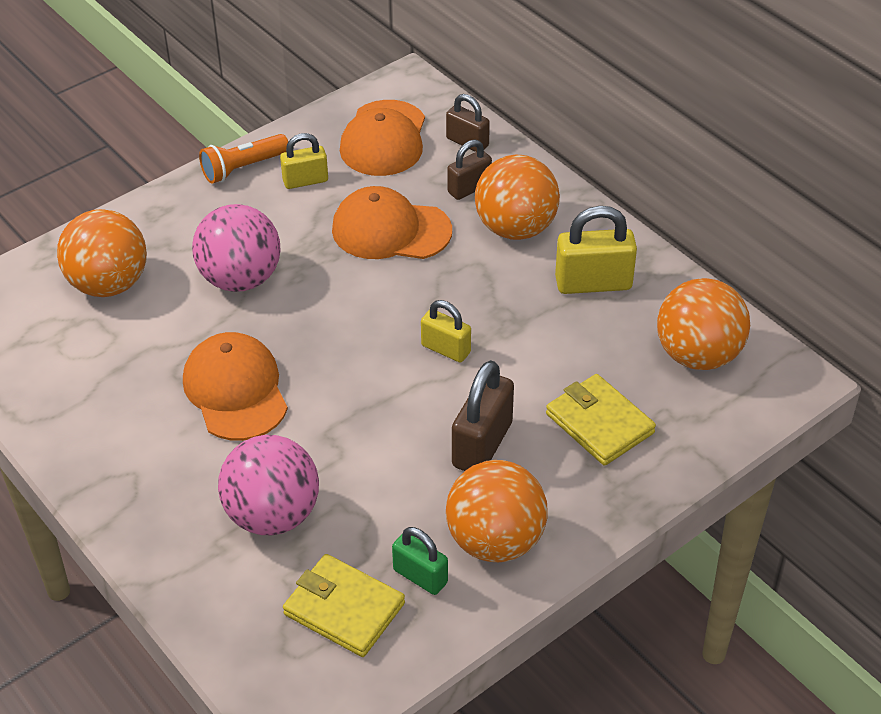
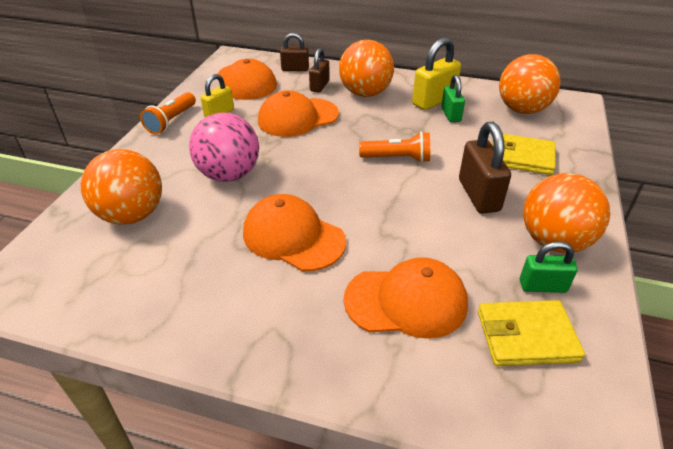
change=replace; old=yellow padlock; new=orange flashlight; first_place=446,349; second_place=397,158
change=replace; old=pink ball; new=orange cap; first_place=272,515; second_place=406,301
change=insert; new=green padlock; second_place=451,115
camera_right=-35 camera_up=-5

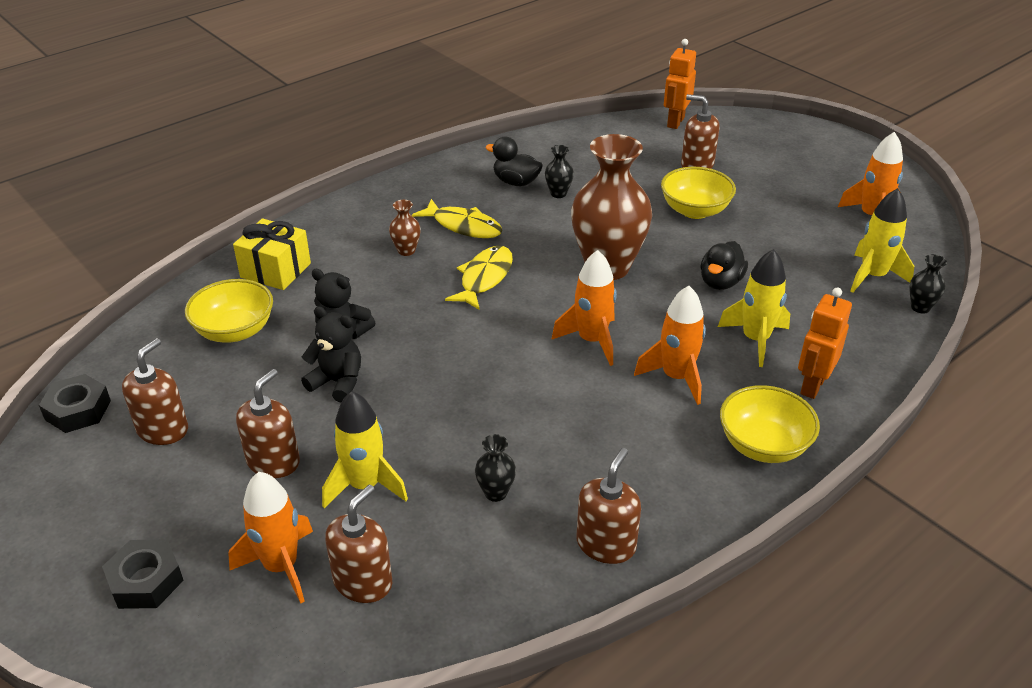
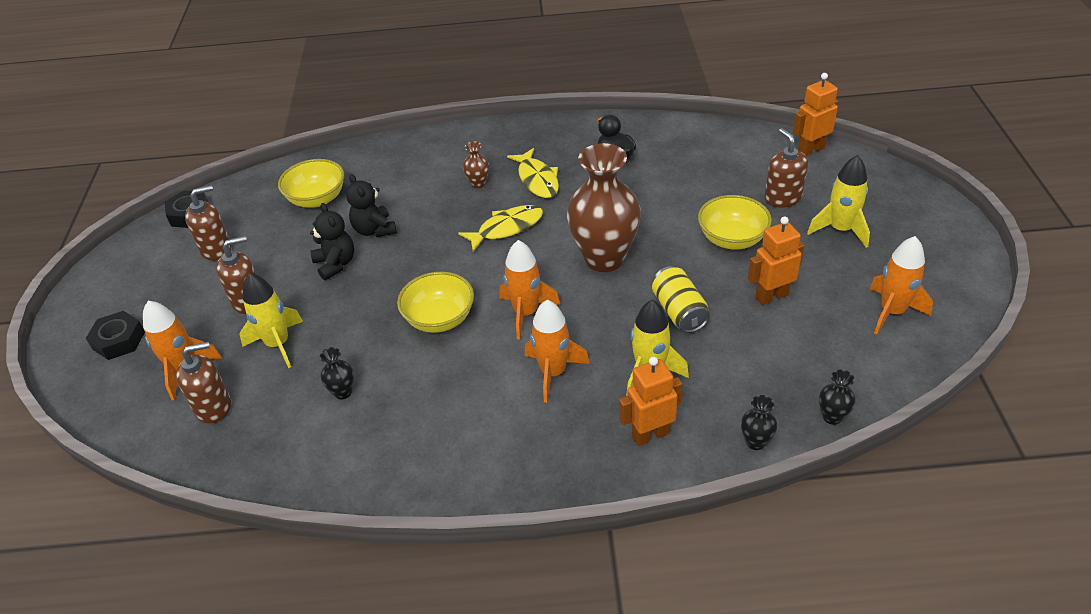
change=move; old=black vase; first_place=558,193; second_place=755,442
change=move; old=yellow rocket; first_place=873,276; second_place=840,230
change=delete; old=yellow gift; first_place=275,270
change=replace; old=black duck; new=yellow can; first_place=720,282; second_place=679,311
change=move; old=yellow bowl; first_place=763,445; second_place=439,319
change=delete; old=brown soap dispenser; first_place=606,544
change=insert; new=orange robot; second_place=771,296
camera_right=40 camera_up=5

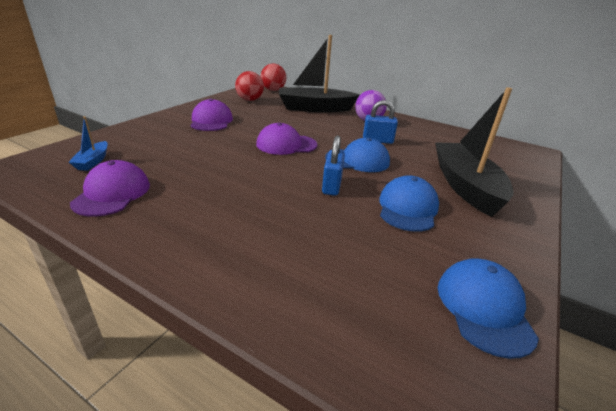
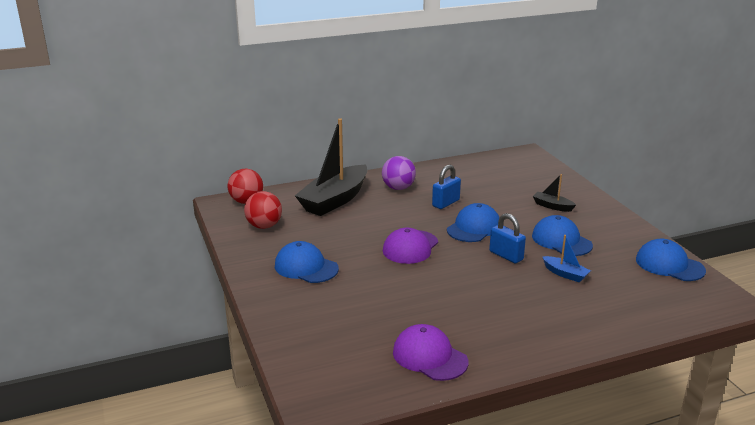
change=resize; old=black boat; first_place=465,186; second_place=552,206; factor=0.44
change=recolor; old=purple cap; new=blue cap; first_place=211,121; second_place=306,267
change=move; old=blue boat; first_place=93,161; second_place=565,274
camera_right=-50 camera_up=-5

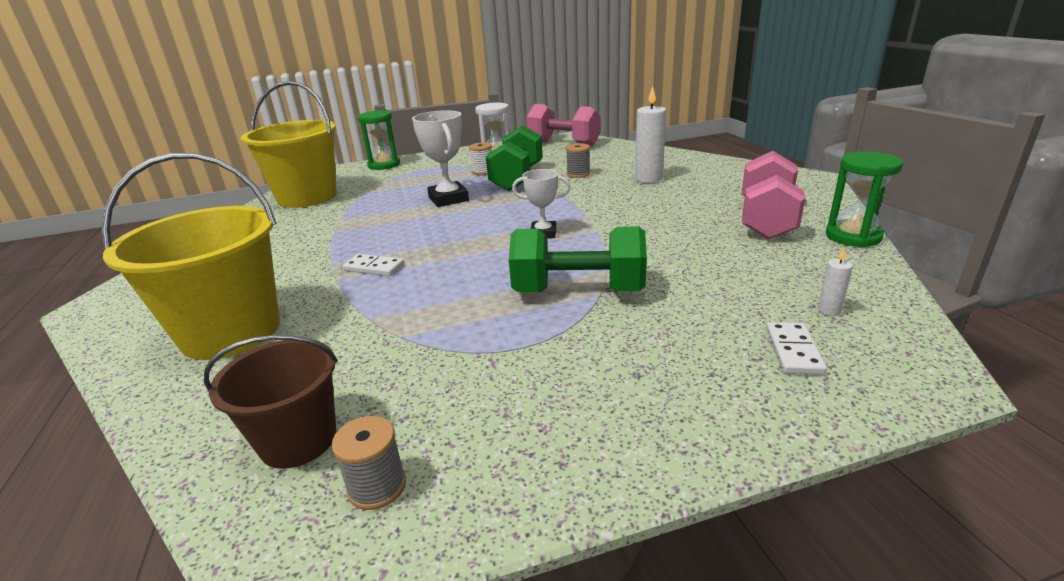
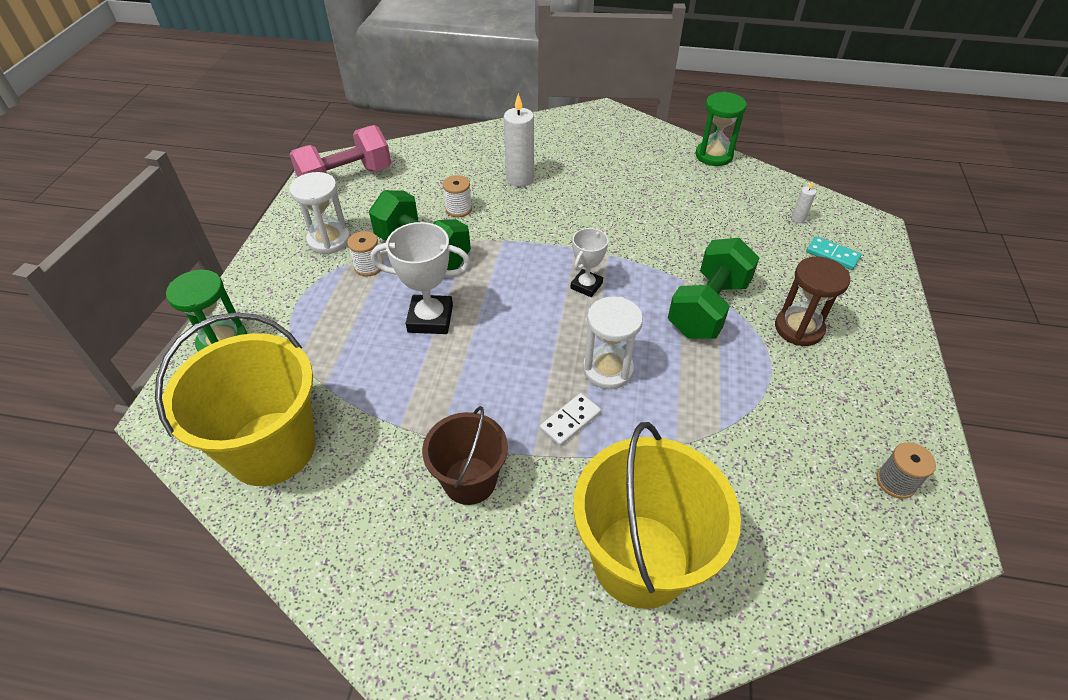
change=recolor; old=grey spool; new=white spool; first_place=578,174; second_place=458,209
change=delete; old=pink dumbbell; first_place=766,220
change=recolor; old=white domino; new=turquoise domino; first_place=793,351; second_place=832,255
change=move; old=brown bucket; first_place=298,440; second_place=469,480
change=insert; new=brown hourglass; second_place=798,328
change=insert; new=white hourglass; second_place=608,369
camera_right=-65 camera_up=20

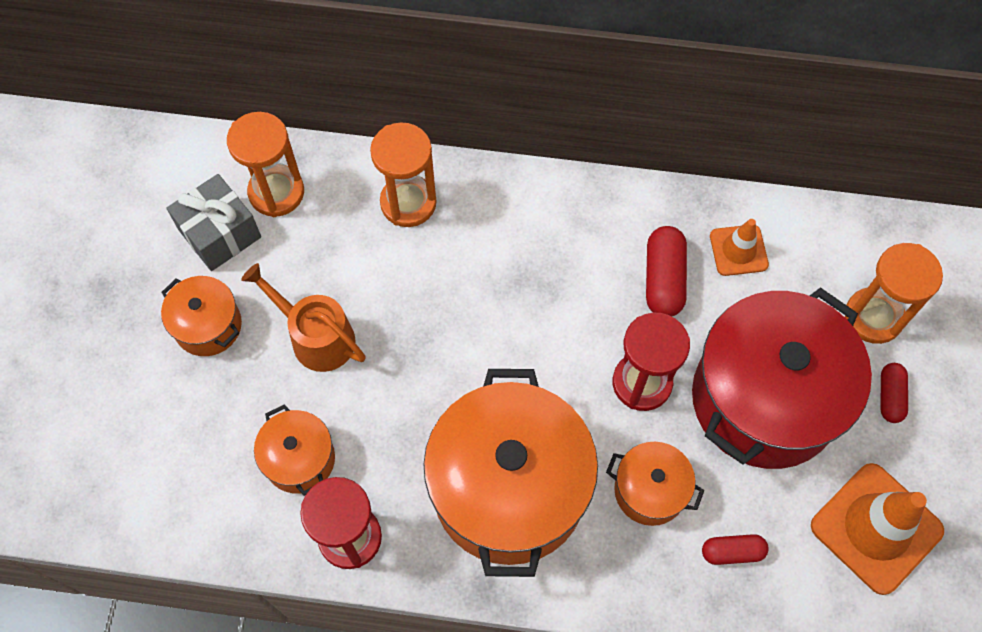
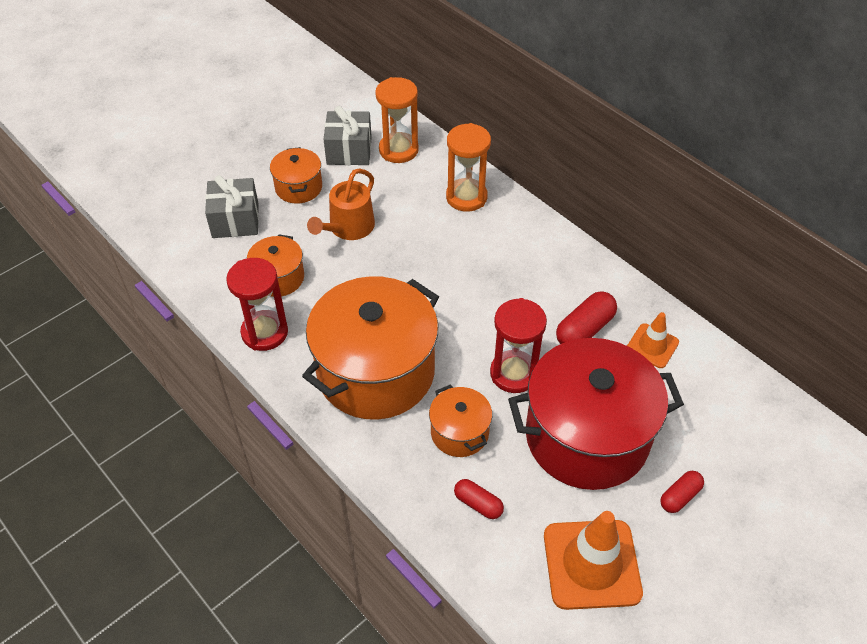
change=delete; old=orange hourglass; first_place=873,317
change=rotate; old=orange watering can; first_place=316,337; second_place=348,228; degrees=-135
change=insert; new=grey gift; second_place=235,220
camera_right=40 camera_up=-15

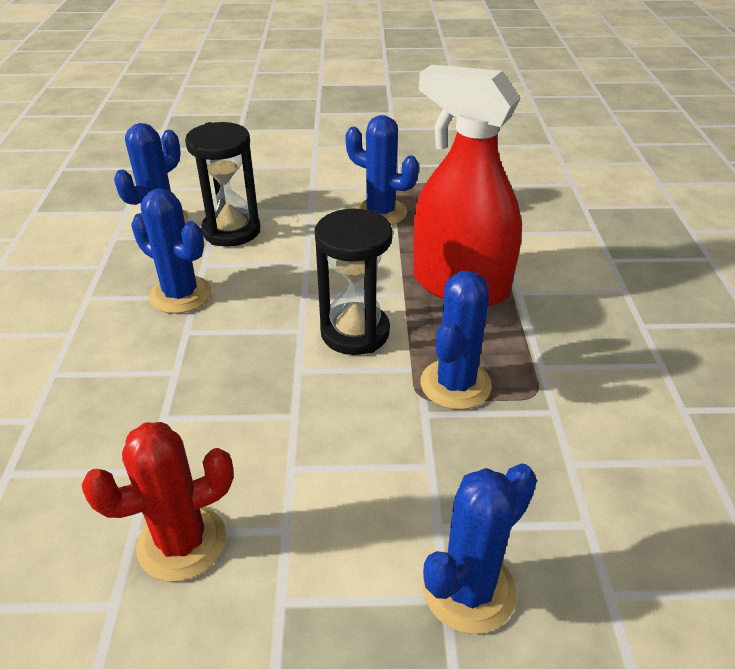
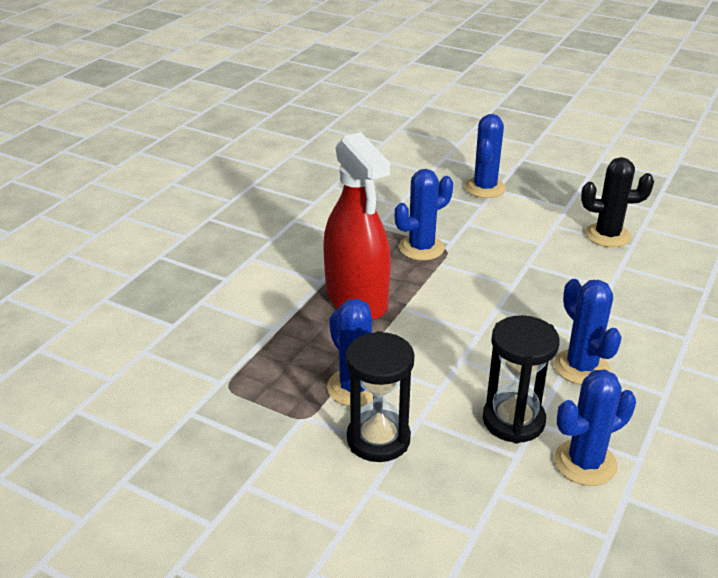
change=move; old=black hourglass; first_place=355,332; second_place=378,439
change=recolor; old=red cactus; new=black cactus; first_place=182,542; second_place=607,235
change=rotate; old=blue cactus; first_place=469,590; second_place=485,188; degrees=-60
camera_right=-150 camera_up=-5

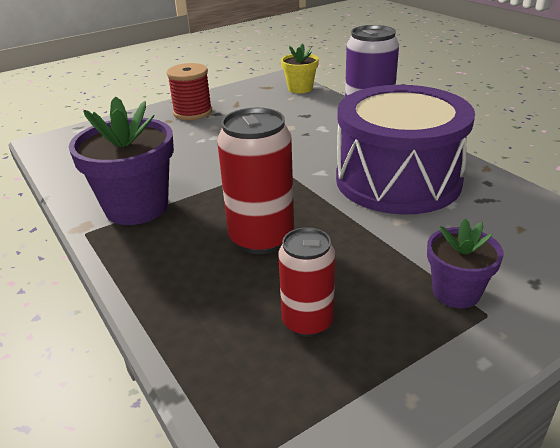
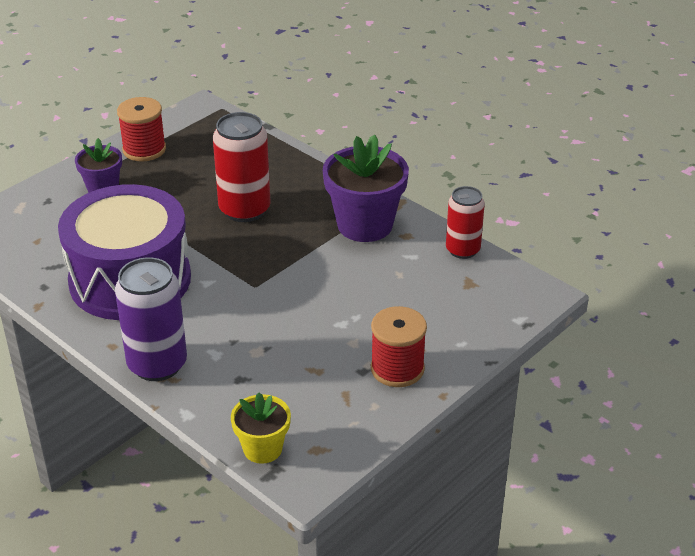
change=move; old=red can; first_place=307,321; second_place=462,250
change=insert; new=red spool; second_place=144,149
camera_right=165 camera_up=5

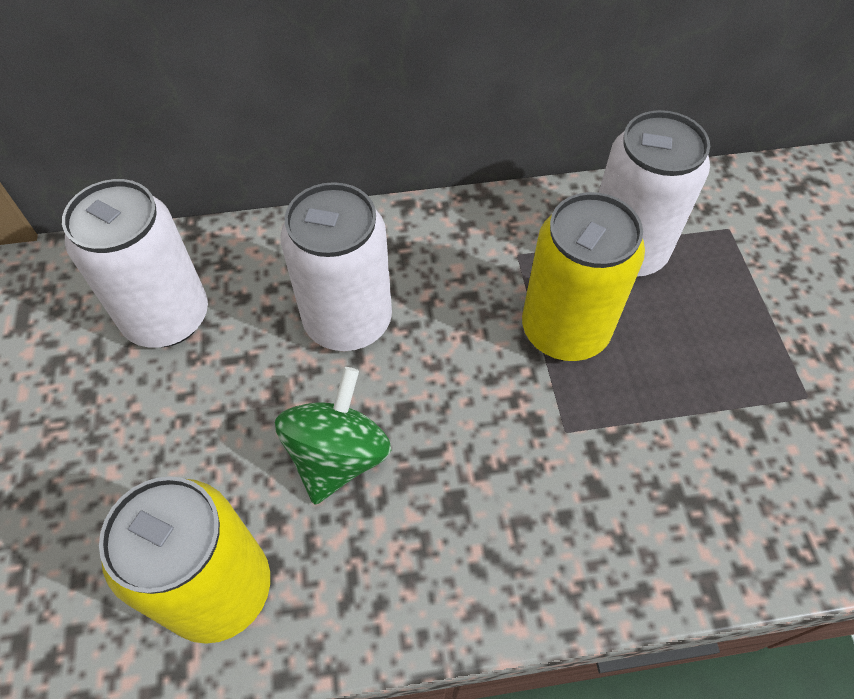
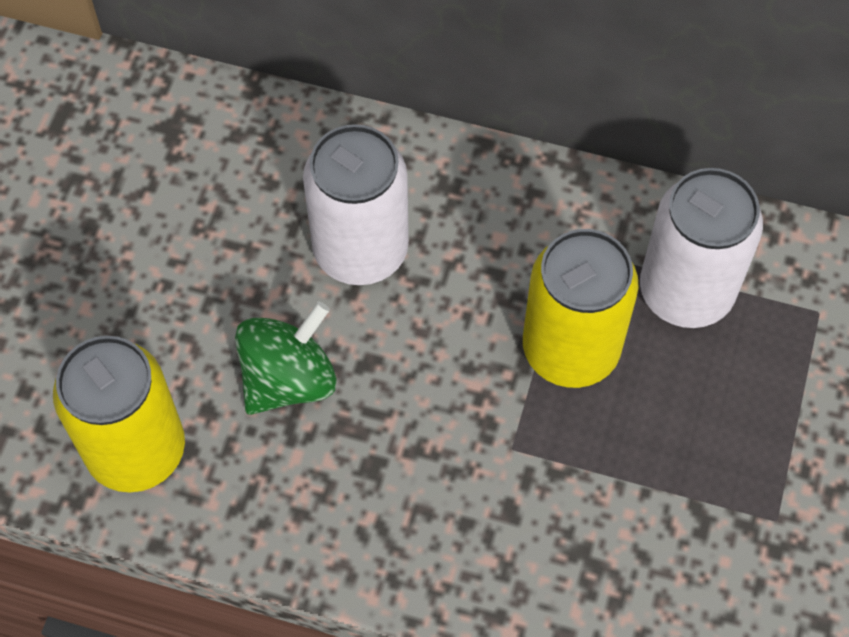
change=delete; old=white can; first_place=167,317
camera_right=25 camera_up=5

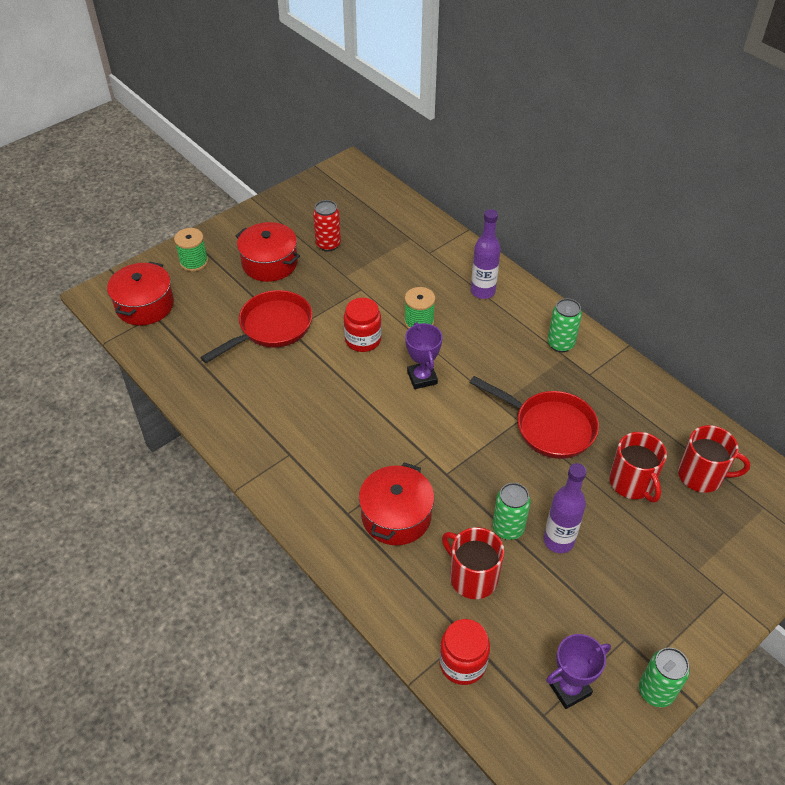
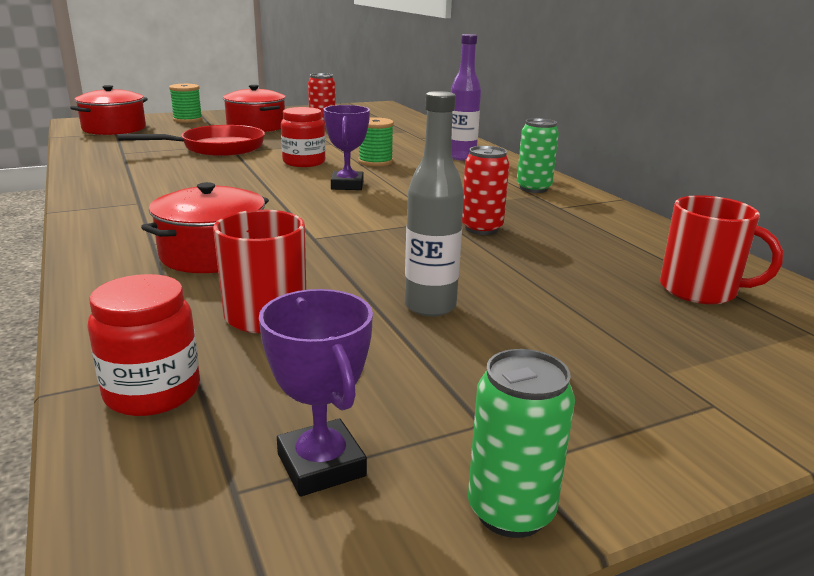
change=replace; old=red pan; new=red can; first_place=549,427; second_place=481,229
change=delete; old=red mug; first_place=632,483
change=recolor; old=purple bottle; new=grey bottle; first_place=558,541; second_place=430,306
change=delete; old=green can; first_place=508,528
change=rotate; old=purple trophy; first_place=569,688; second_place=321,465; degrees=75
camera_right=15 camera_up=-25

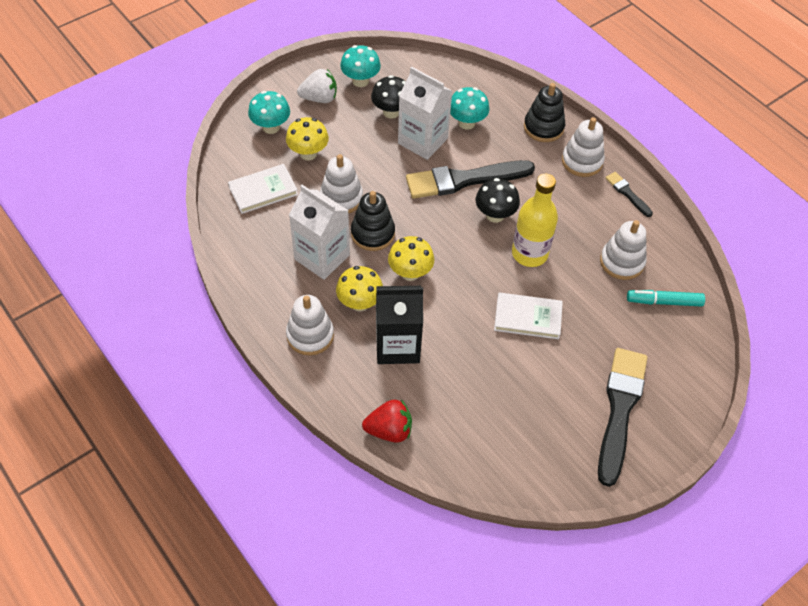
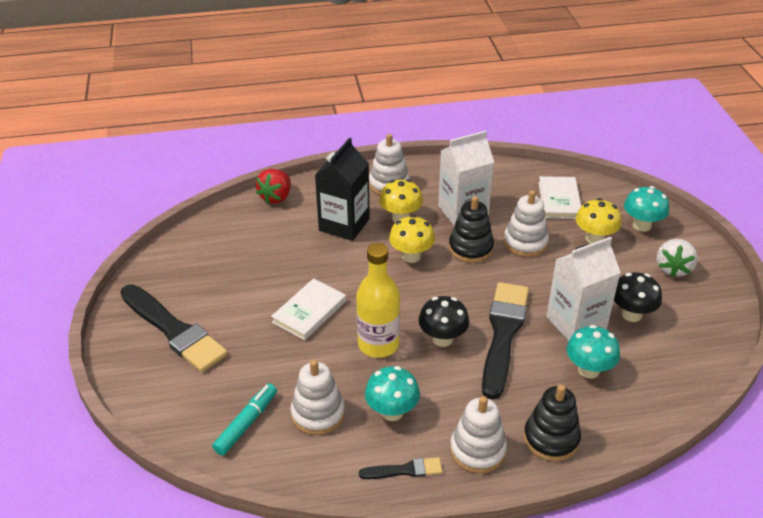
change=move; old=turquoise mushroom; first_place=360,81; second_place=392,412
camera_right=120 camera_up=-15

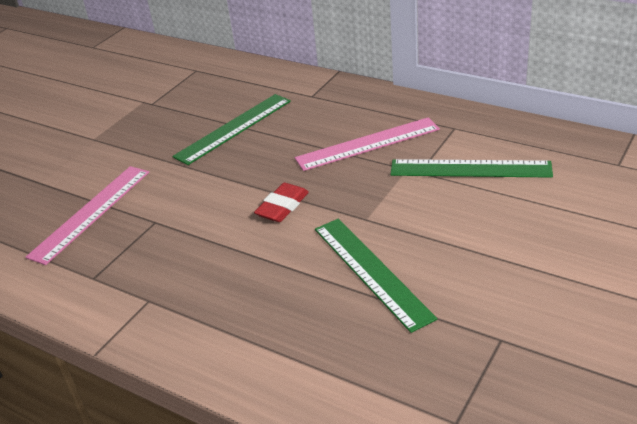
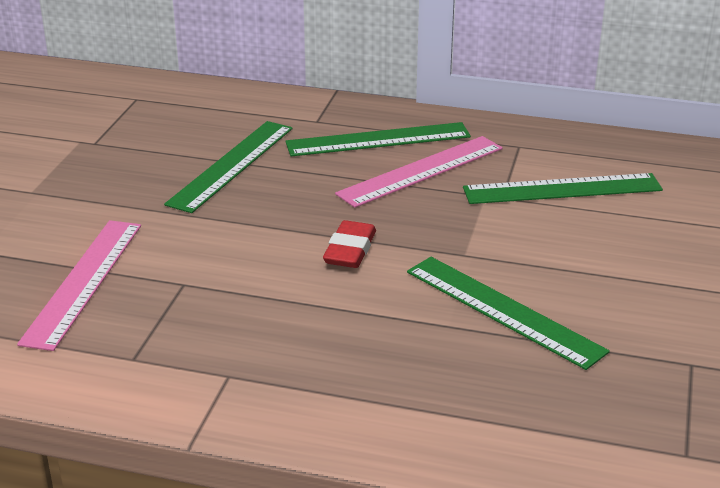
change=insert; new=green ruler; second_place=378,140
camera_right=-20 camera_up=-5

